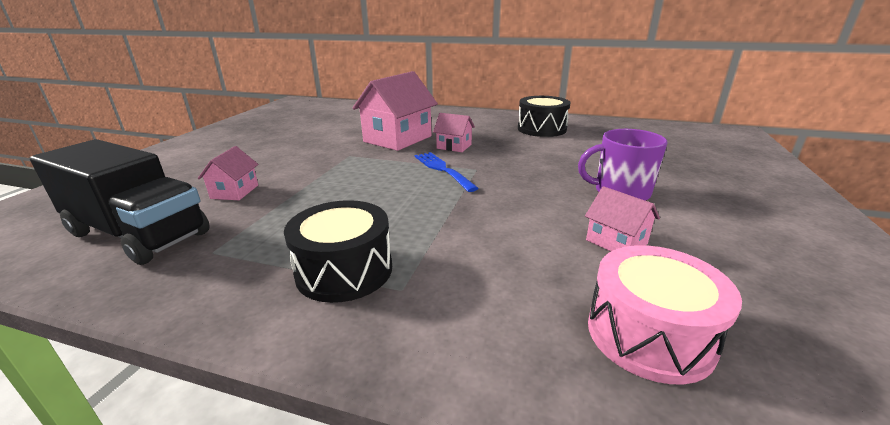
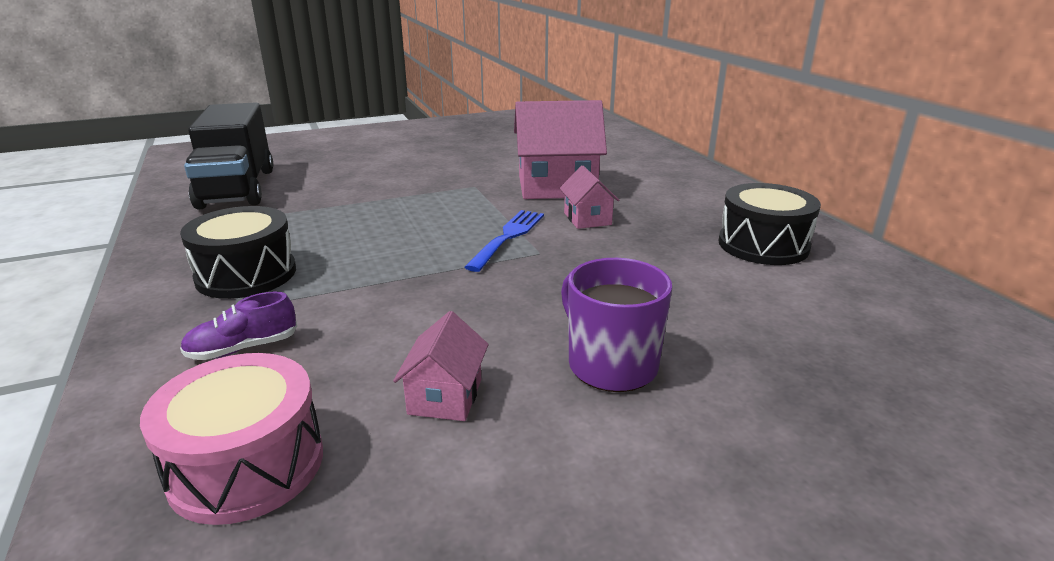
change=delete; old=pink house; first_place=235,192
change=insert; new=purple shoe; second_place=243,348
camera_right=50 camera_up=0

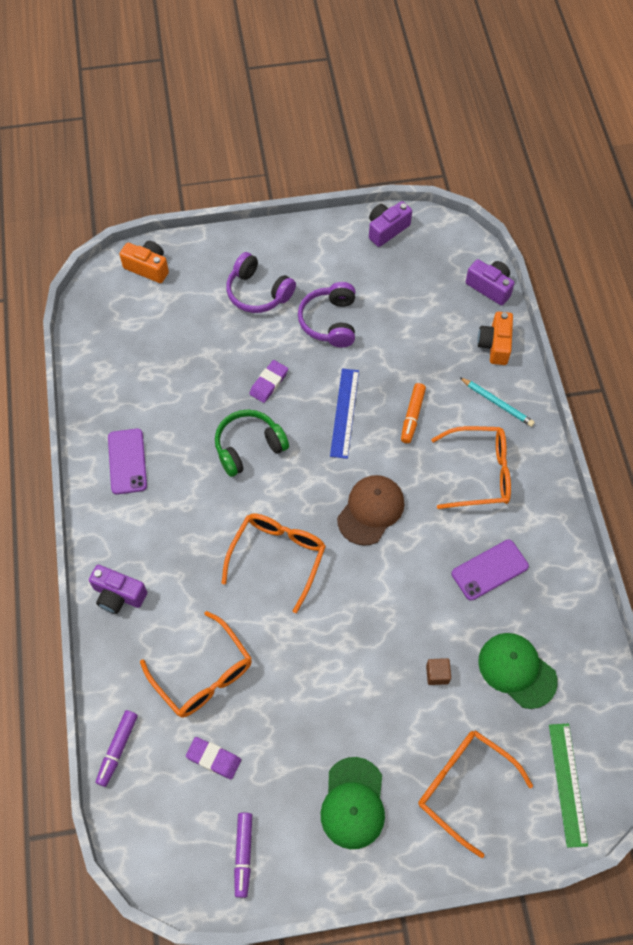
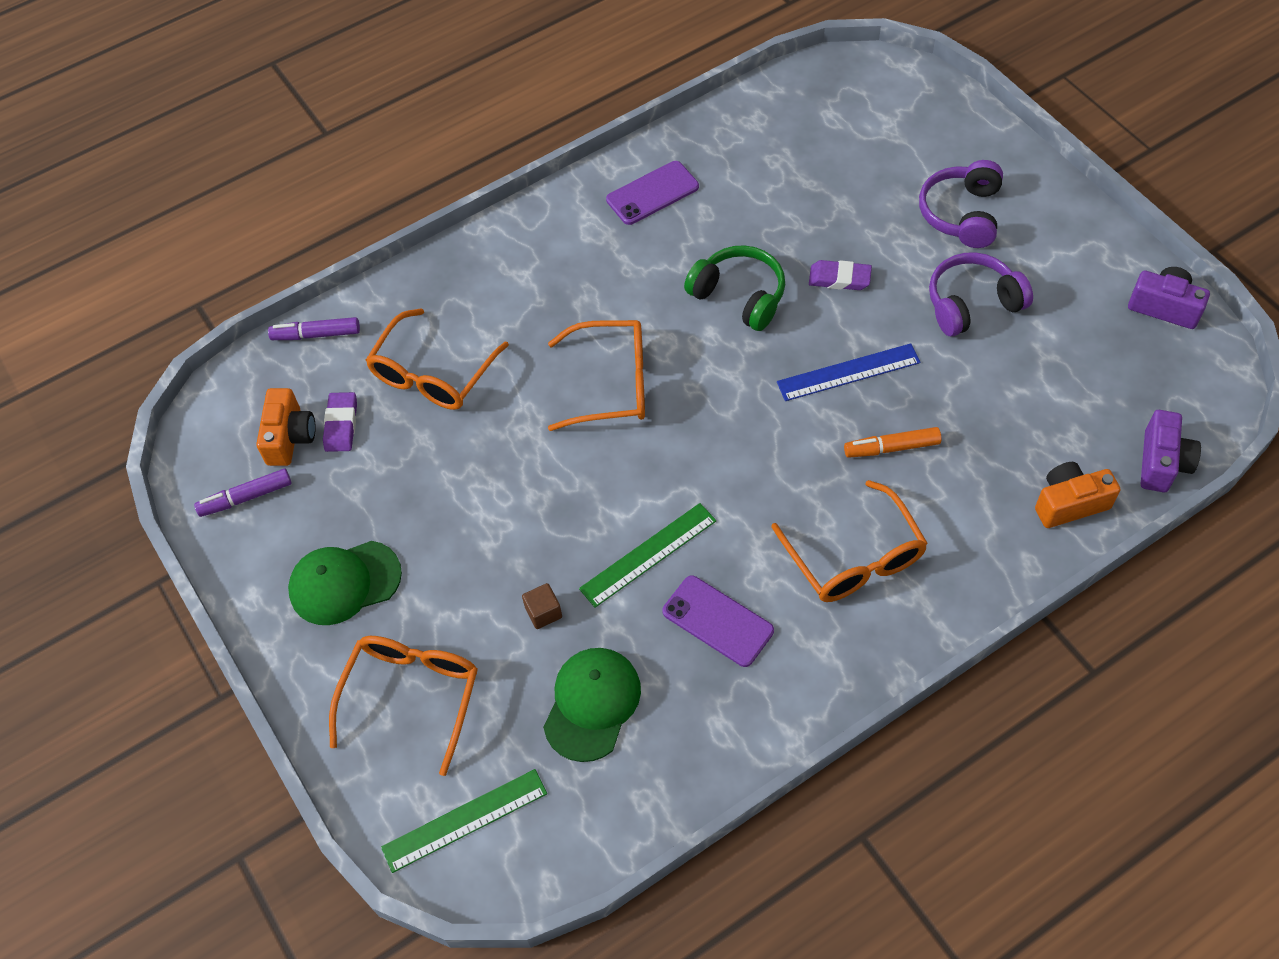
change=move; old=orange camera; first_place=148,268; second_place=289,437
change=delete; old=turquoise pencil; first_place=497,403
change=delete; old=brown cap; first_place=371,510
change=delete; old=purple camera; first_place=118,595
change=insert; new=green ruler; second_place=648,555
camera_right=70 camera_up=-5

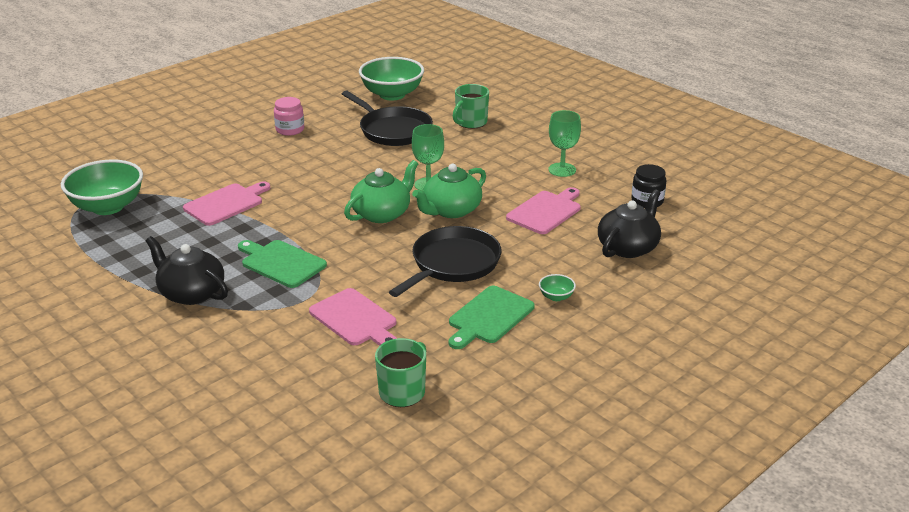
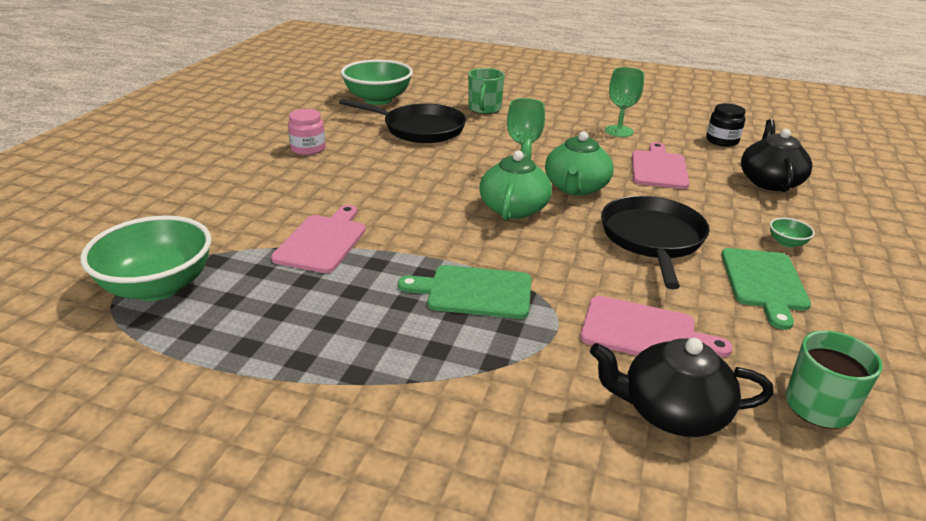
change=move; old=black teapot; first_place=191,293; second_place=671,411
camera_right=-30 camera_up=0

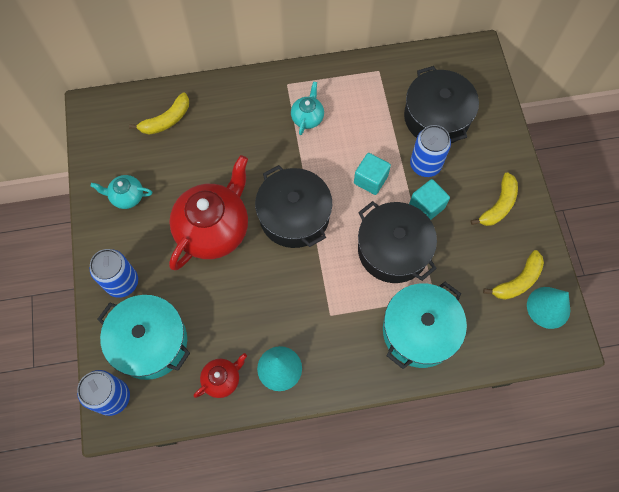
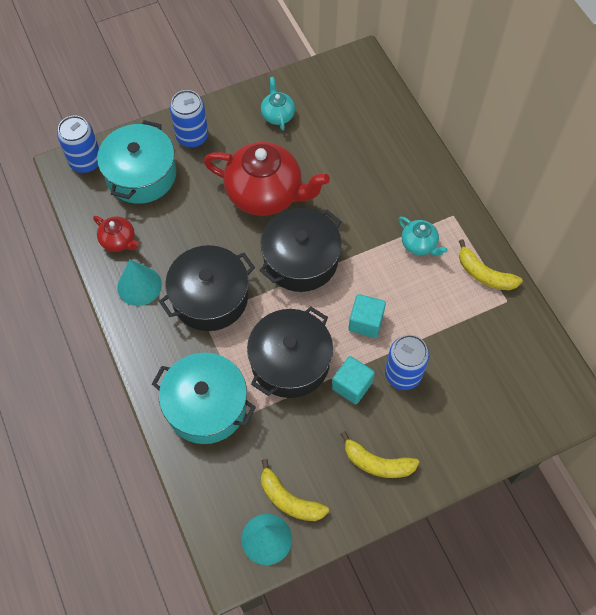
change=move; old=black pot; first_place=436,117; second_place=210,298
change=rotate; old=turquoise teapot; first_place=307,118; second_place=419,244; degrees=45
change=move; old=yellow banana; first_place=166,120; second_place=484,274
camera_right=75 camera_up=-5

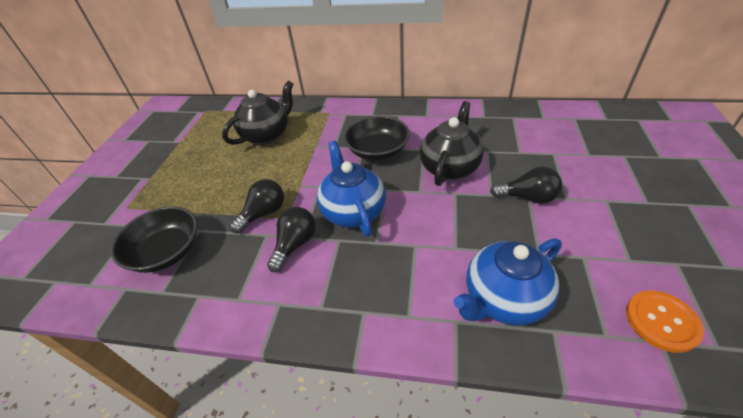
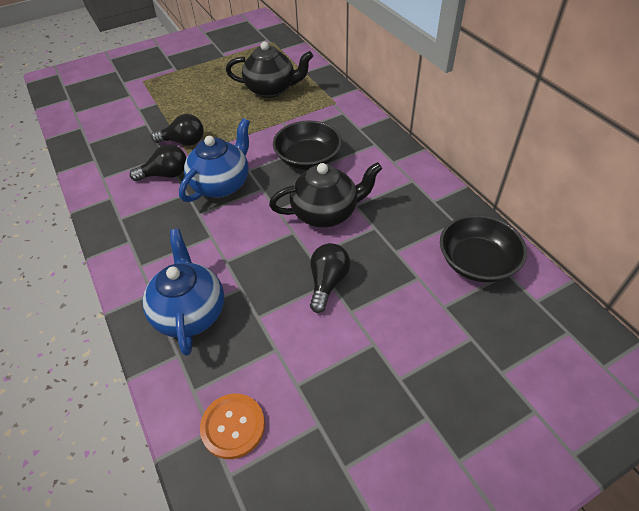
change=rotate; old=black light bulb; first_place=527,197; second_place=327,282; degrees=-135
change=move; old=black bowl; first_place=167,252; second_place=477,262
change=rotate; old=blue teapot; first_place=504,299; second_place=190,312; degrees=60
camera_right=50 camera_up=5

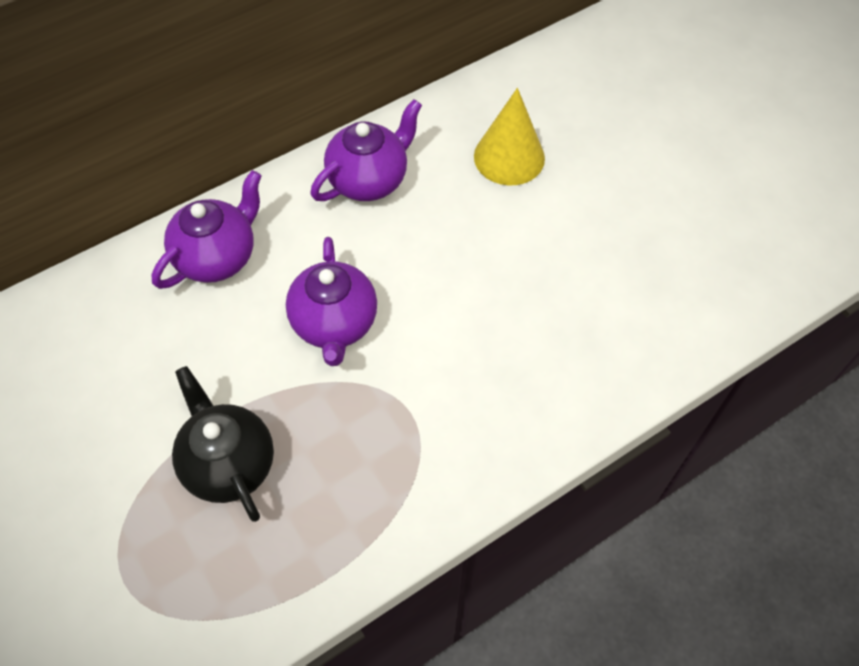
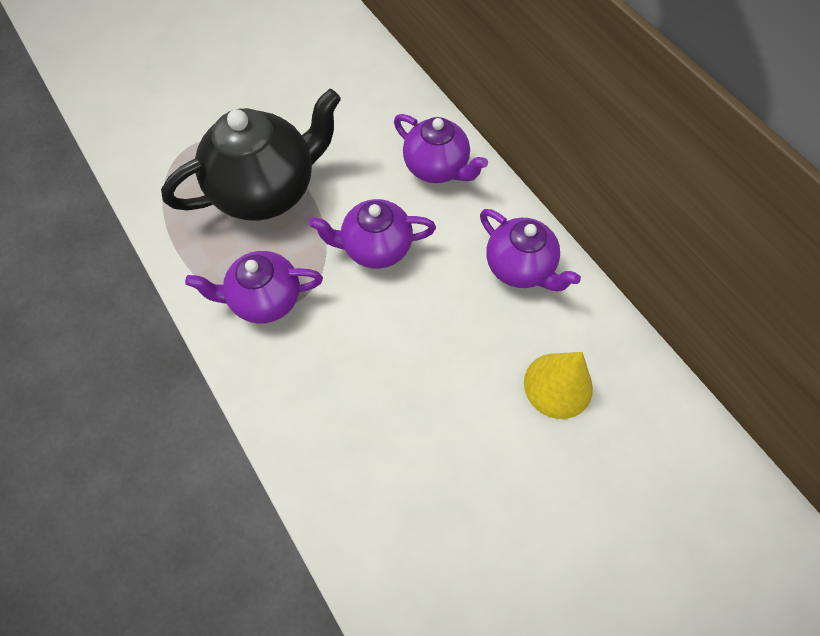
change=resize; old=black teapot; first_place=229,463; second_place=266,189; factor=1.62
change=insert; new=purple teapot; second_place=265,299
camera_right=90 camera_up=5

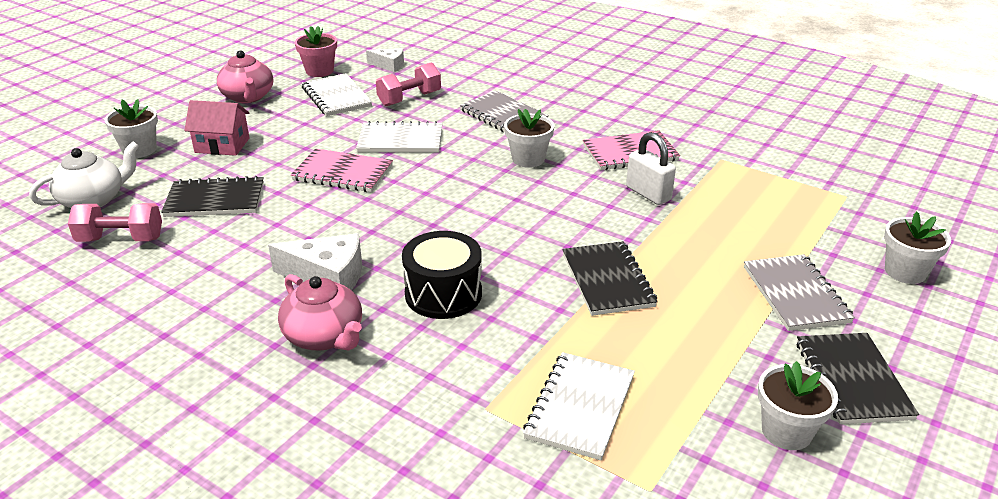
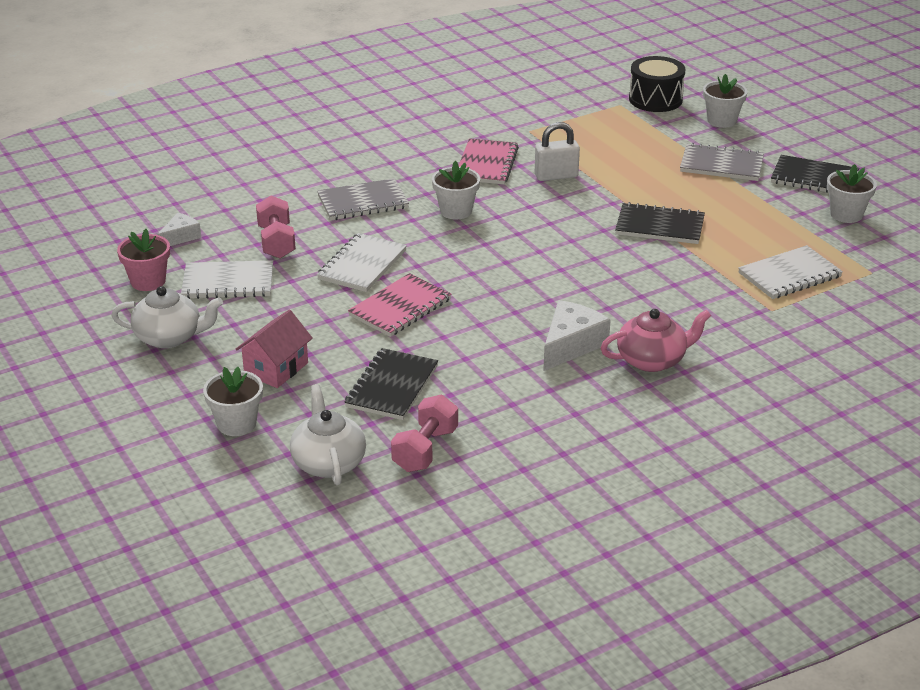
change=recolor; old=pink teapot; new=white teapot; first_place=248,97; second_place=169,337
change=move; old=black drum; first_place=443,294; second_place=655,99
change=rotate; old=white notebook; first_place=580,407; second_place=789,275; degrees=-75
camera_right=-65 camera_up=0

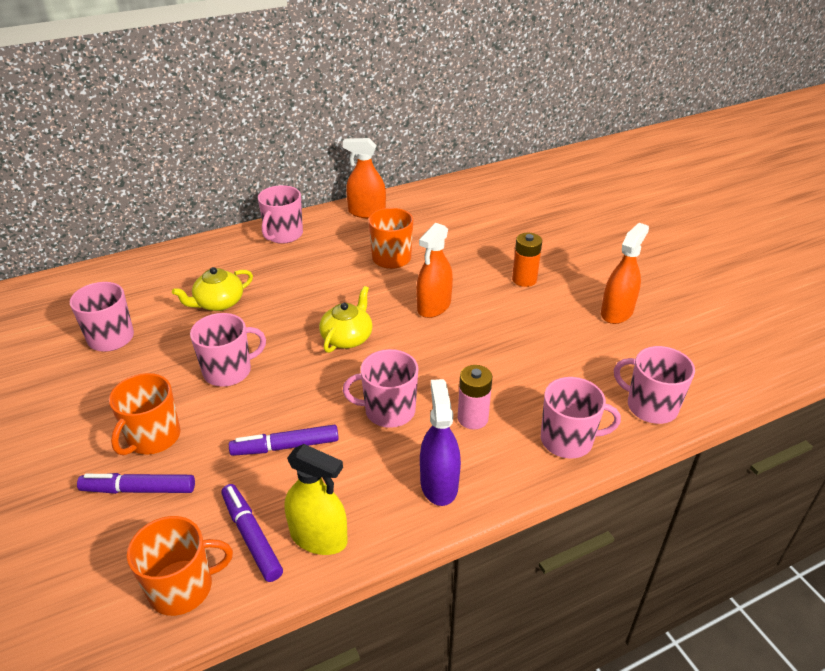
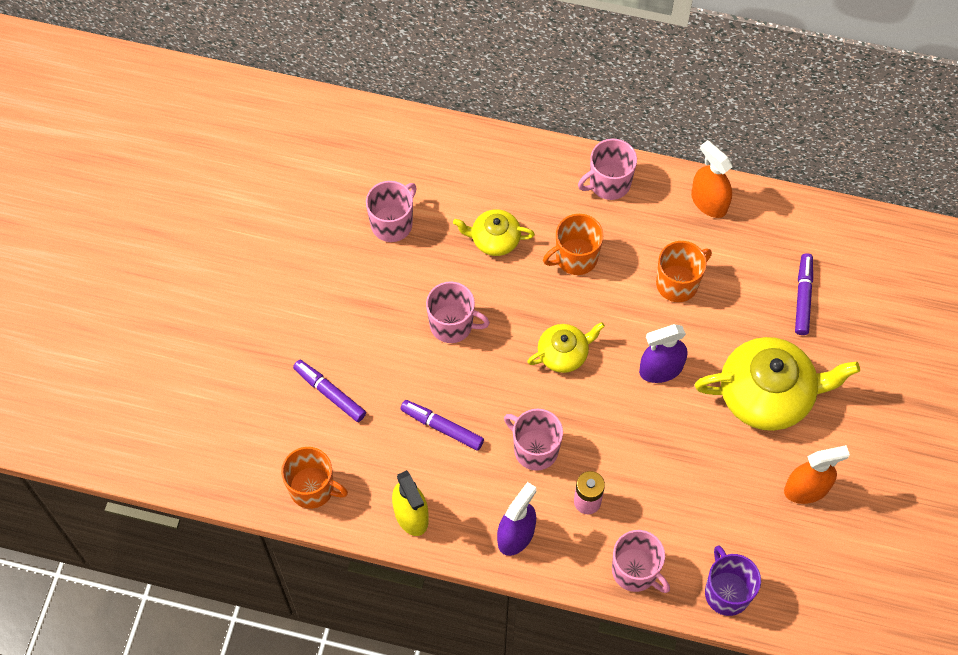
change=recolor; old=orange spray bottle; new=purple spray bottle; first_place=434,306; second_place=661,369
change=replace; old=orange battery; new=yellow teapot; first_place=524,279; second_place=767,394
change=recolor; old=pink mug; new=purple mug; first_place=650,406; second_place=726,592
change=move; old=orange mug; first_place=153,437; second_place=575,258
change=move; old=purple marker; first_place=251,536; second_place=803,297
camera_right=40 camera_up=25

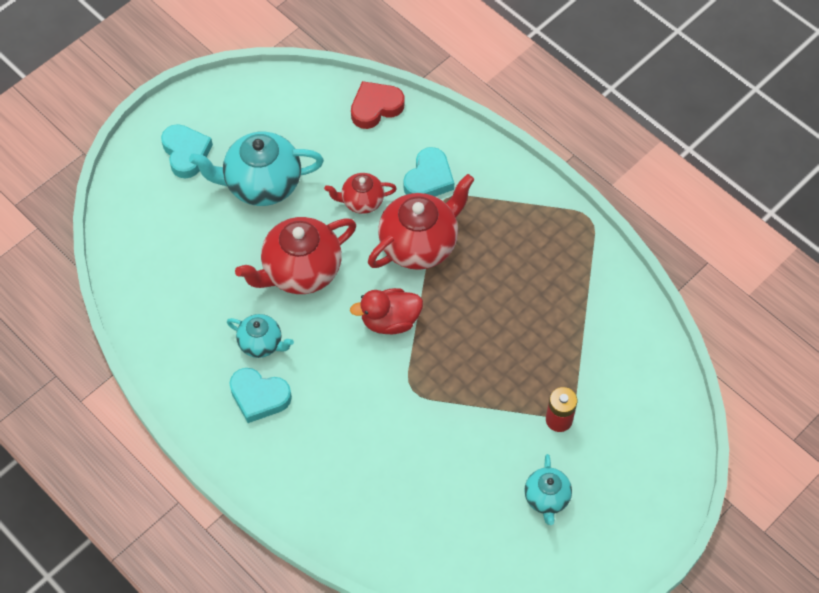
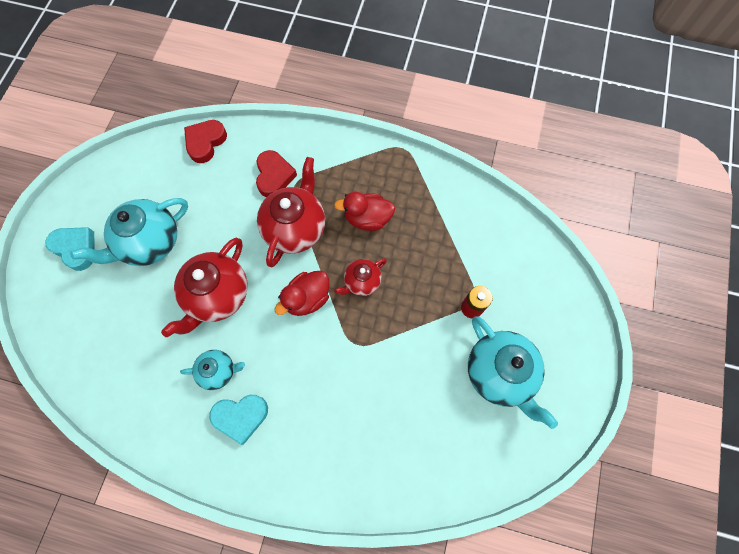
change=recolor; old=turquoise heart; new=red heart; first_place=428,179; second_place=274,176
change=move; old=red teapot; first_place=361,201; second_place=362,282
change=resize; old=turquoise teapot; first_place=546,498; second_place=499,373; factor=1.82
change=insert; new=red duck; second_place=367,218
camera_right=-30 camera_up=10

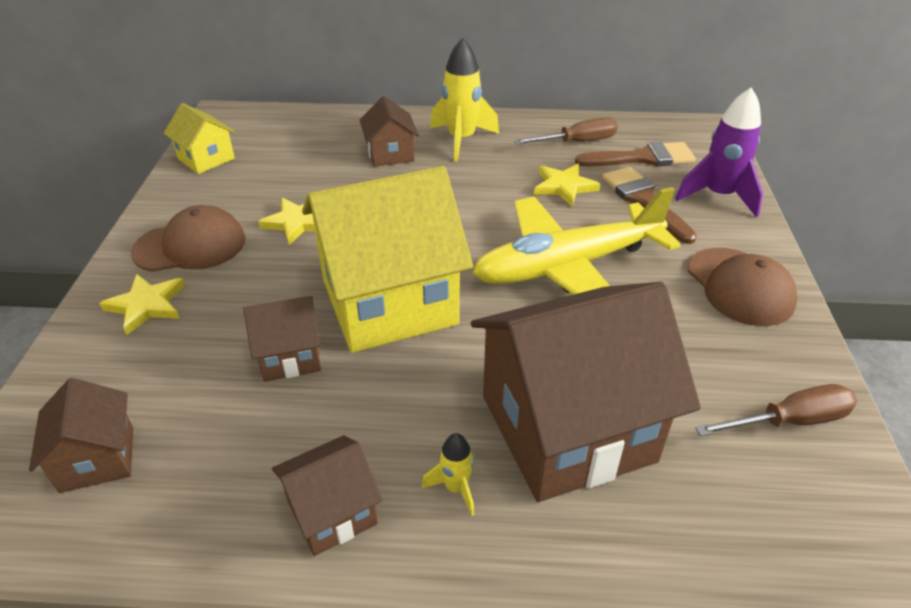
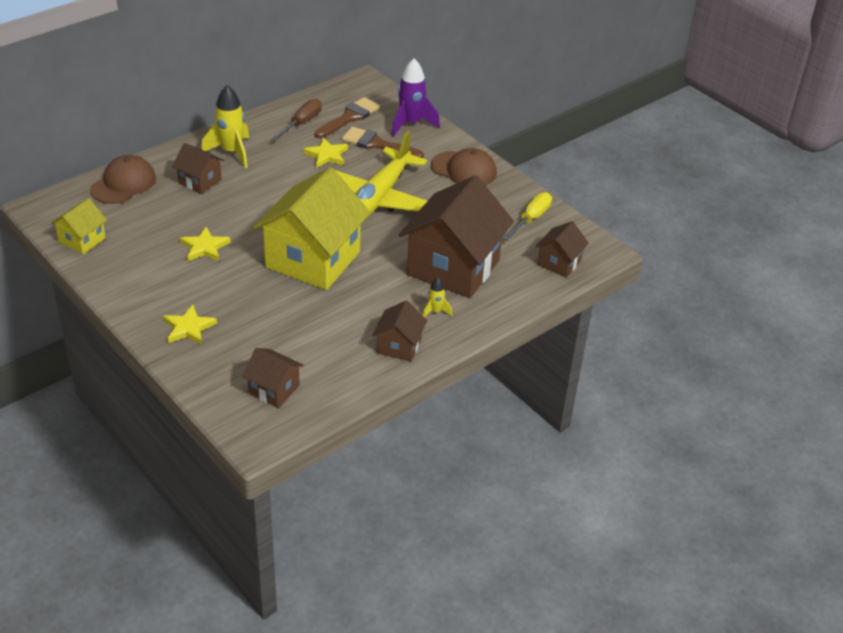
change=rotate; old=yellow house; first_place=206,159; second_place=82,240; degrees=-60
change=move; old=brown cap; first_place=190,246; second_place=123,184
change=move; old=brown house; first_place=290,355; second_place=559,263
change=recolor; old=brown screwdriver; new=yellow screwdriver; first_place=789,421; second_place=531,219
camera_right=-45 camera_up=0

